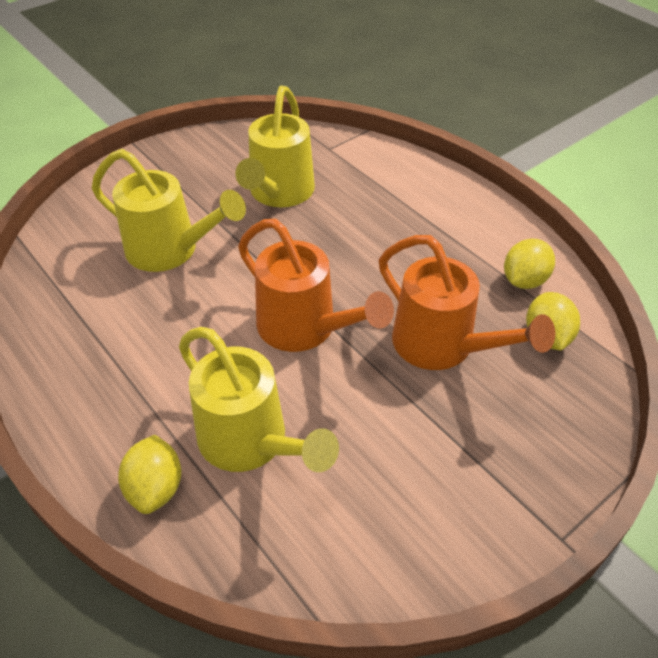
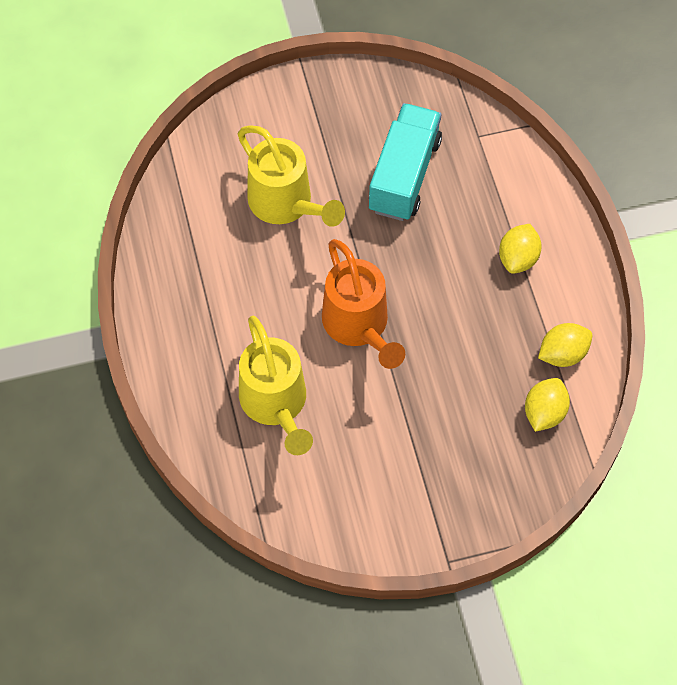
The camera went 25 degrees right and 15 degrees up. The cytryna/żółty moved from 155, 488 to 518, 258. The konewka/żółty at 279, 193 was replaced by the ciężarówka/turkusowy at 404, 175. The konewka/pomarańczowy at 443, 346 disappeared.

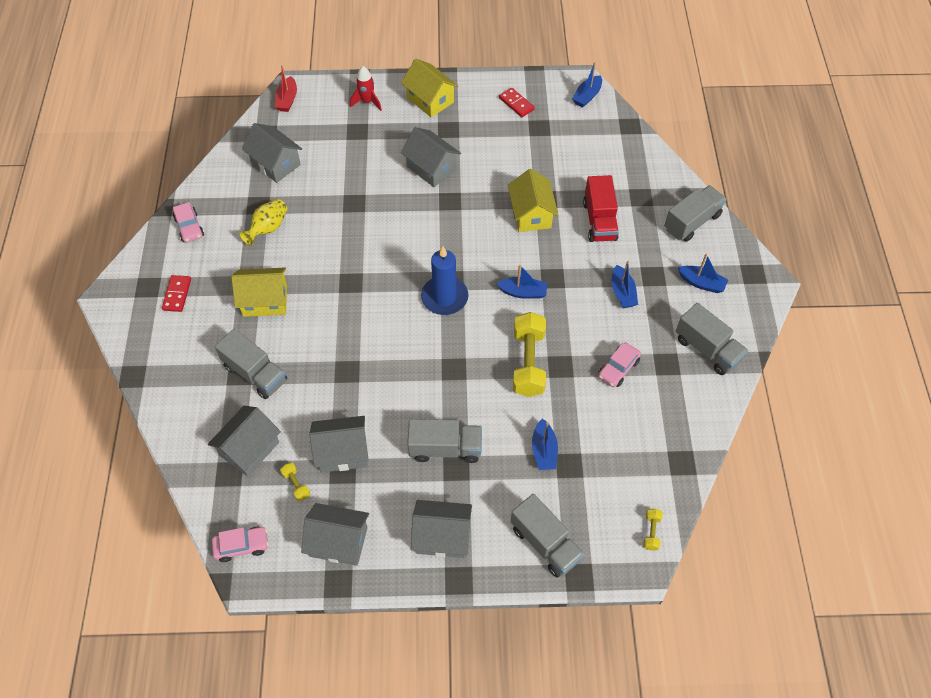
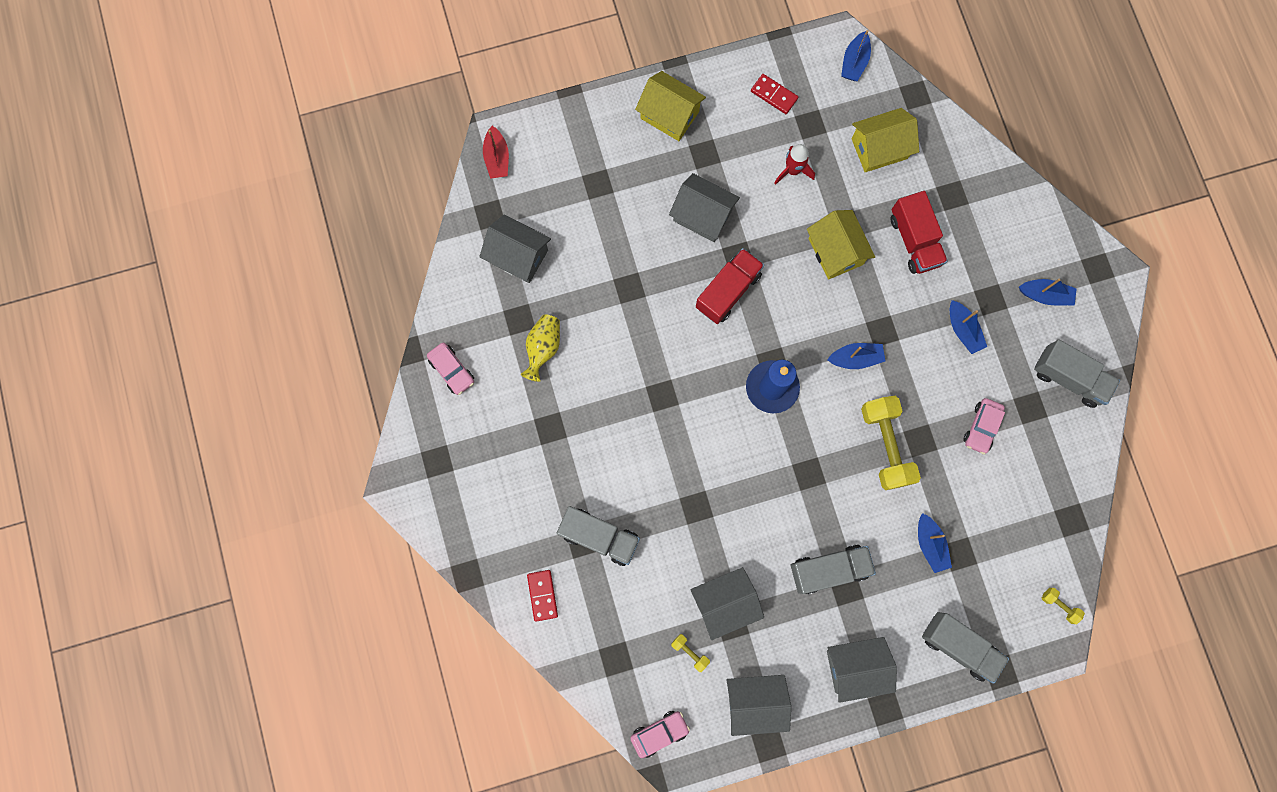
The camera went 15 degrees left and 20 degrees up. The kostka domina/czerwony moved from 177, 294 to 542, 595. The domek/szary at 249, 449 disappeared. The domek/żółty moved from 265, 301 to 879, 148. The rakieta/czerwony moved from 367, 102 to 792, 170. The hantel/żółty at 651, 532 turned 45 degrees counterclockwise. The ciężarówka/szary at 692, 222 disappeared. The ciężarówka/czerwony at 728, 291 appeared.

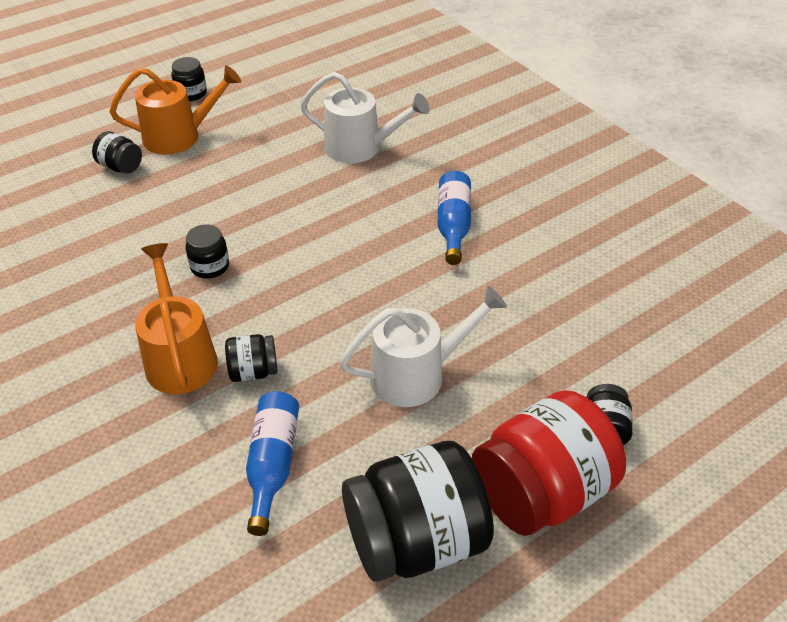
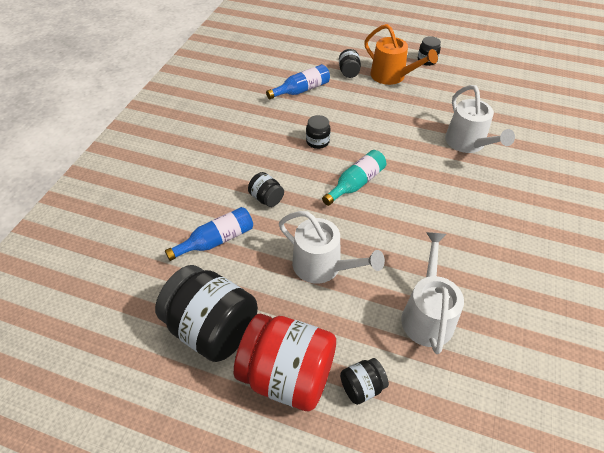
The camera went 55 degrees right and 5 degrees up. The konewka/pomarańczowy at 180, 357 disappeared. The butelka/niebieski moved from 453, 225 to 301, 90. The butelka/turkusowy at 356, 183 appeared. The konewka/biały at 427, 315 appeared.

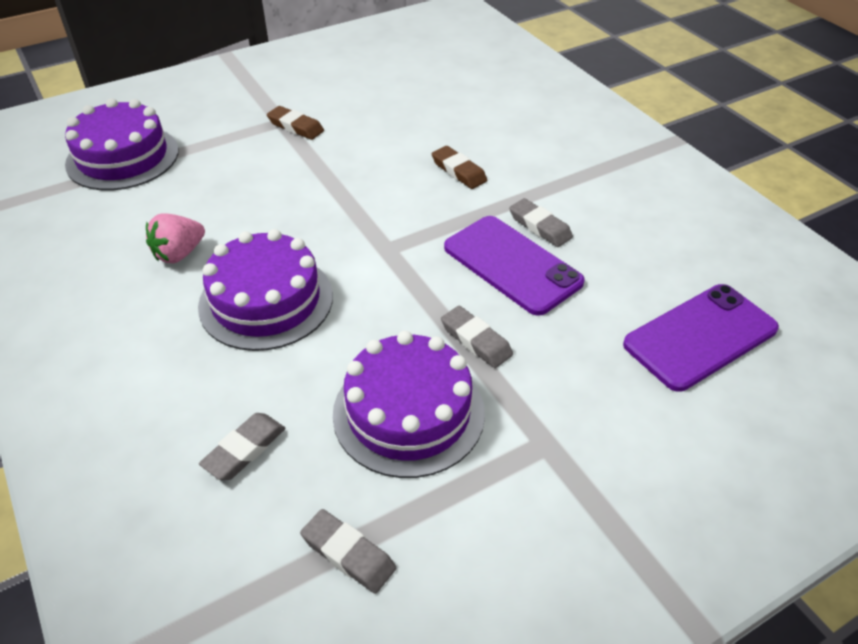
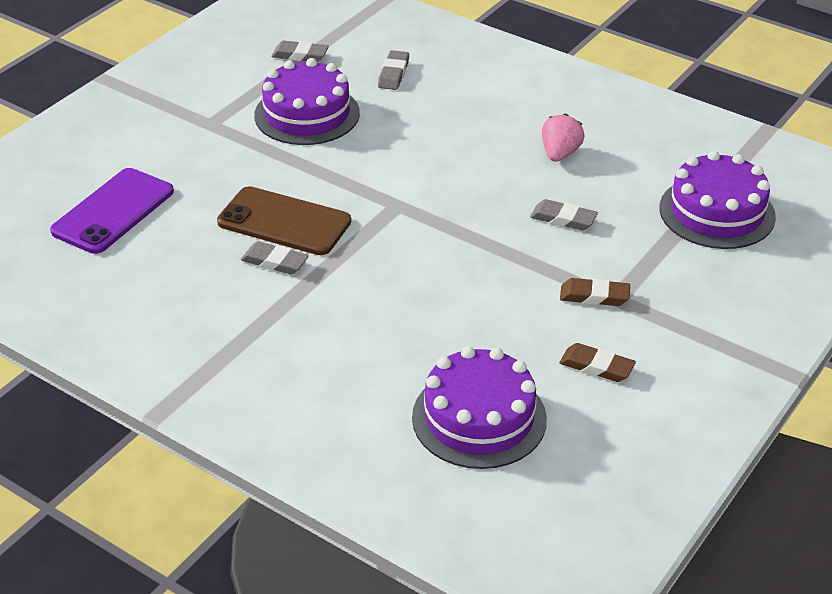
The camera went 155 degrees right and 5 degrees down. The tort/fioletowy moved from 266, 301 to 479, 418. The gumka do mazania/brązowy moved from 459, 171 to 596, 367. The gumka do mazania/szary moved from 476, 340 to 563, 219. The telefon/fioletowy at 512, 265 became the telefon/brązowy at 284, 222.

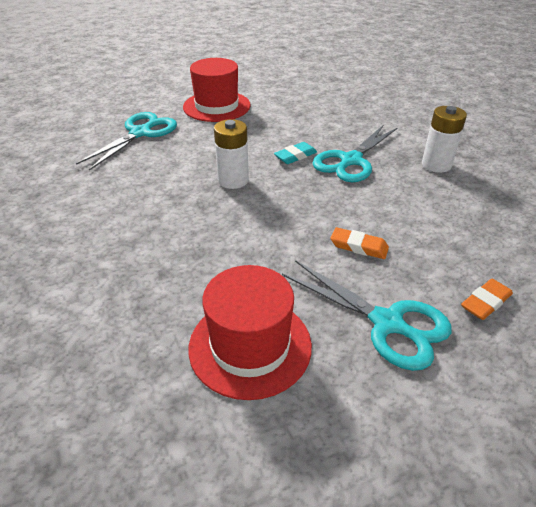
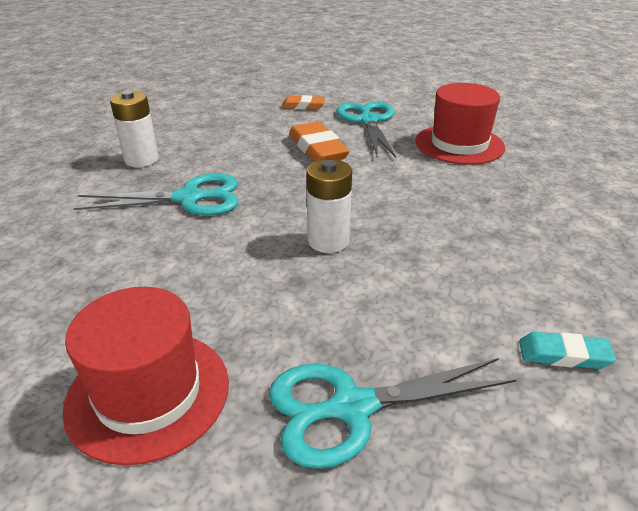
The camera went 135 degrees left and 5 degrees down. The gumka do mazania/turkusowy moved from 295, 156 to 563, 355. The gumka do mazania/pomarańczowy at 359, 246 changed to 1.69 times the size.

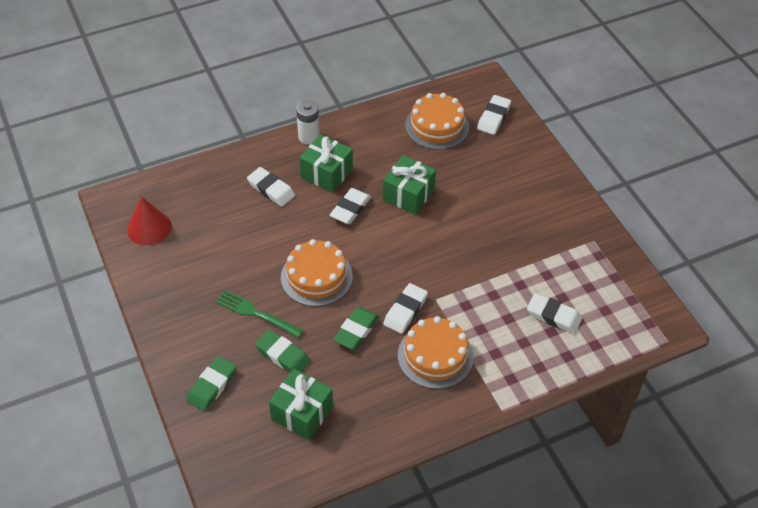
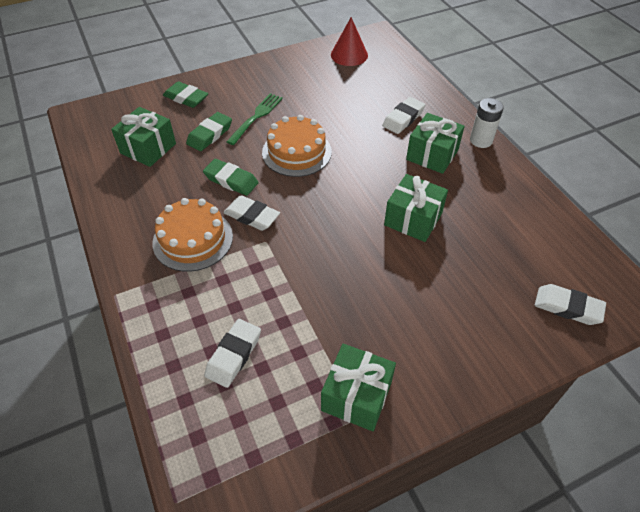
The camera went 90 degrees right and 0 degrees up. The gumka do mazania/biały at 350, 209 disappeared. The tort/pomarańczowy at 437, 126 disappeared. The prezent/zielony at 356, 396 appeared.

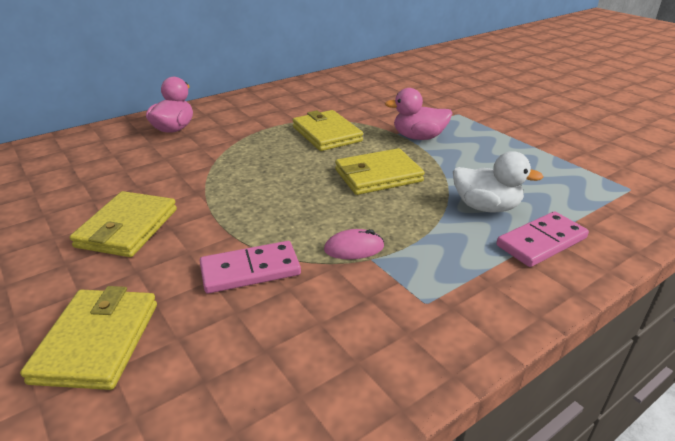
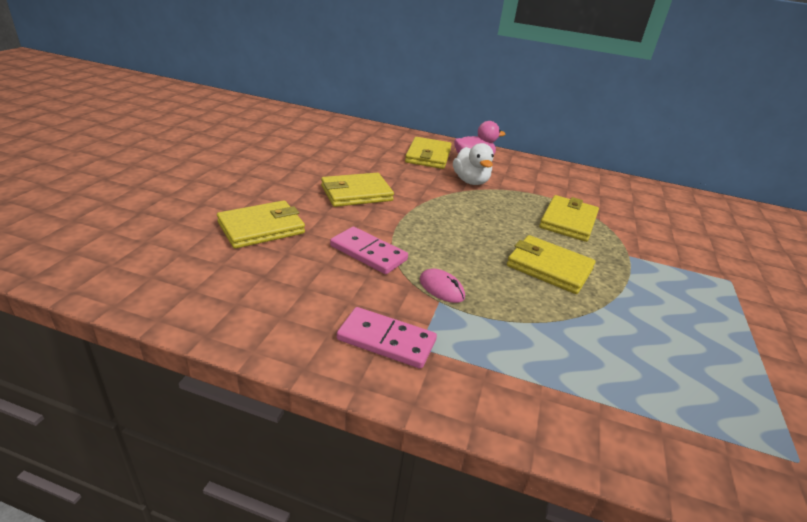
The camera went 50 degrees right and 0 degrees up. The kaczka/różowy at 418, 137 disappeared. The kaczka/biały moved from 486, 207 to 470, 181. The kostka domina/różowy moved from 541, 242 to 386, 340. The portfel/żółty at 428, 156 appeared.

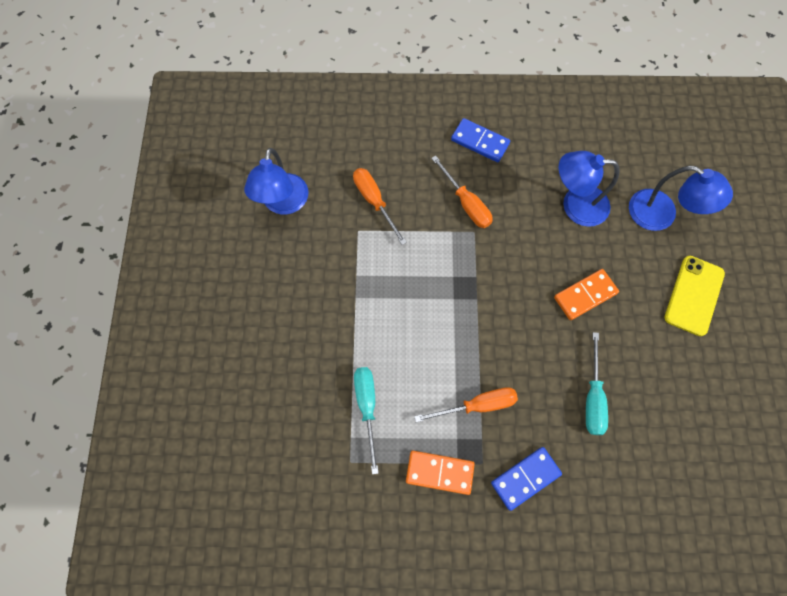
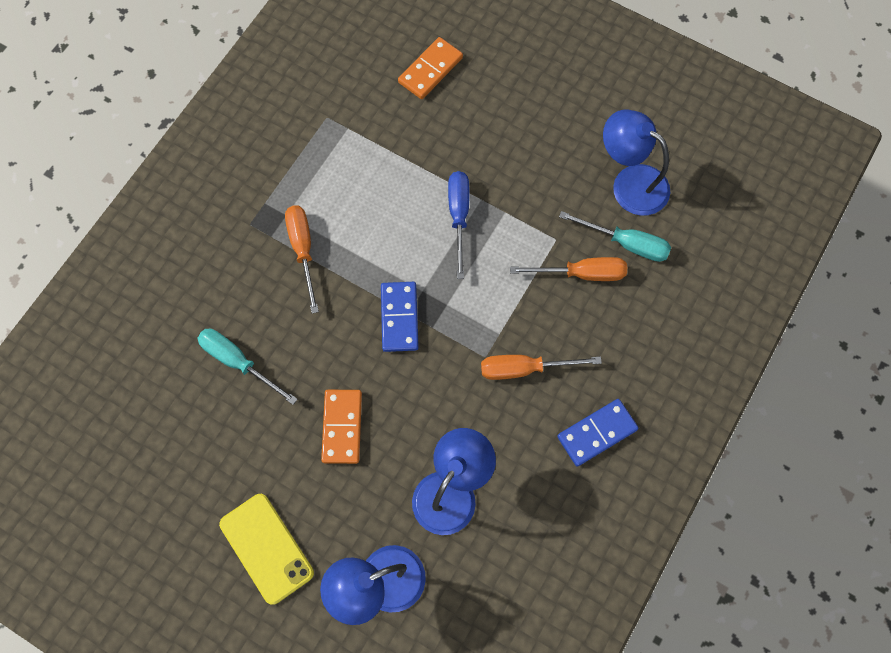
The camera went 120 degrees right and 0 degrees up. The śrubokręt/turkusowy moved from 367, 407 to 626, 243. The kostka domina/pomarańczowy moved from 439, 472 to 430, 70. The śrubokręt/pomarańczowy at 477, 405 turned 150 degrees clockwise. The kostka domina/niebieski moved from 525, 478 to 399, 317. The śrubokręt/niebieski at 459, 216 appeared.

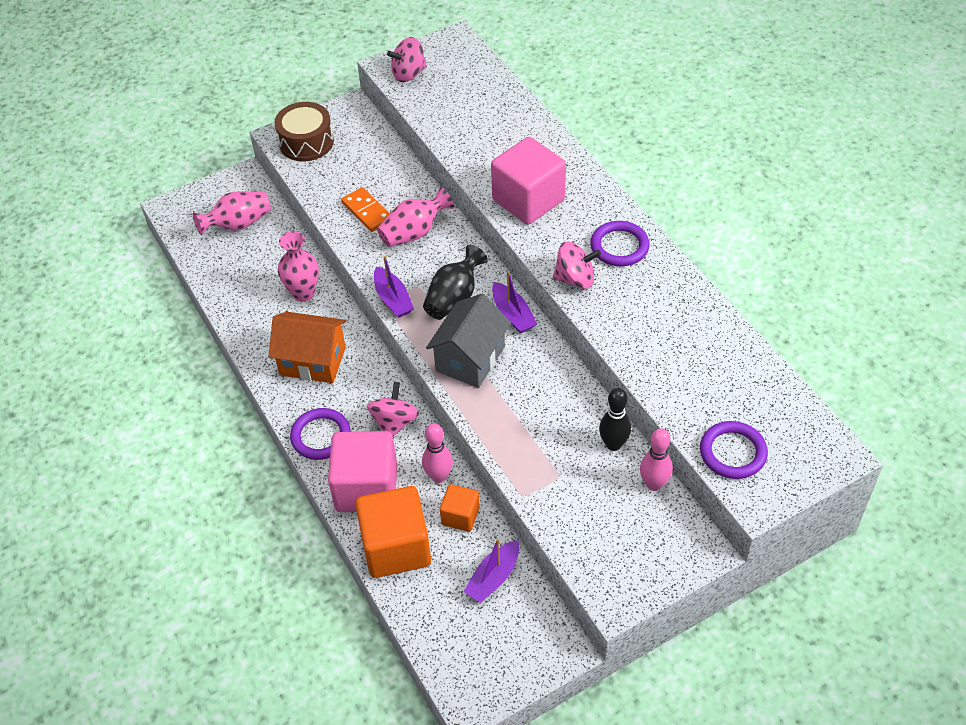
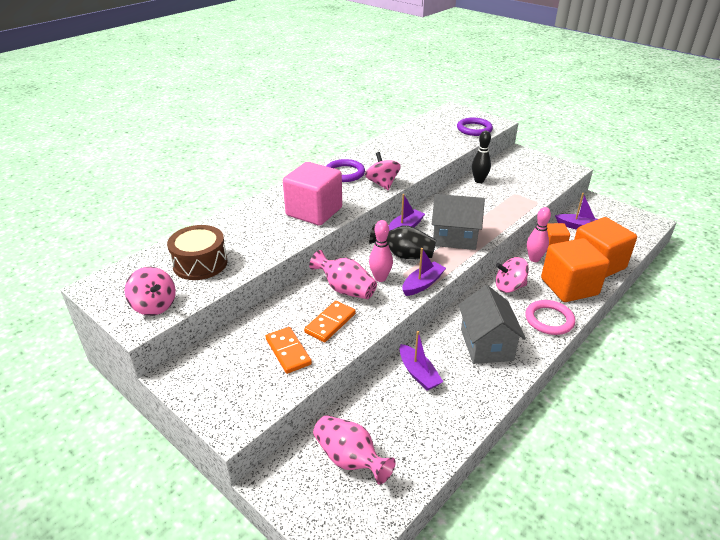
The camera went 110 degrees left and 15 degrees down. The domek/pomarańczowy at 313, 361 became the domek/szary at 486, 345. The bęben/brązowy moved from 306, 142 to 200, 263. The wazon/różowy at 303, 293 was replaced by the łódka/fioletowy at 418, 373. The pierścień/fioletowy at 321, 436 became the pierścień/różowy at 549, 320. The sześcian/różowy at 366, 488 became the sześcian/pomarańczowy at 569, 287. The kręgiel/różowy moved from 654, 484 to 380, 278. The kostka domina/pomarańczowy at 288, 352 appeared.

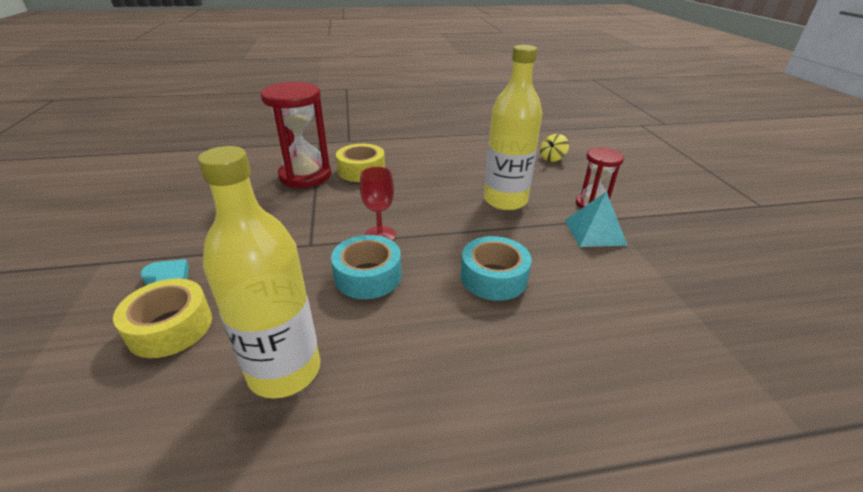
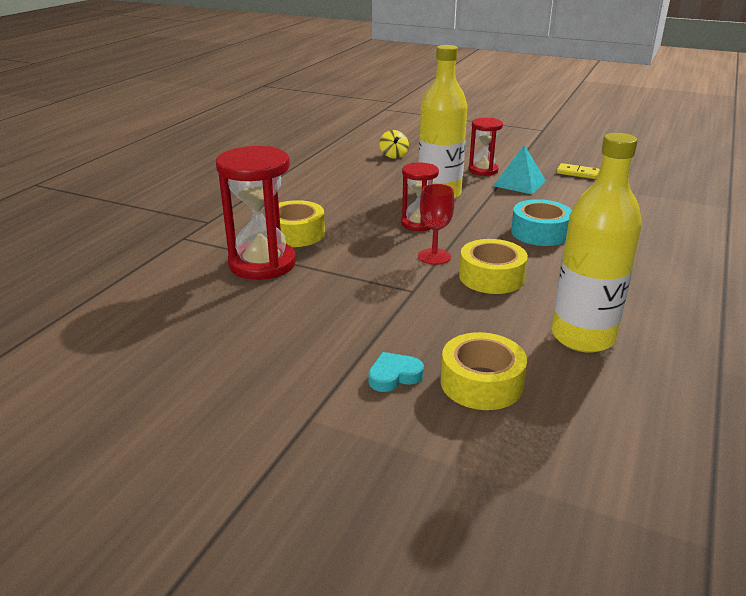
The camera went 55 degrees left and 5 degrees down. The taśma klejąca/turkusowy at 368, 276 became the taśma klejąca/żółty at 491, 277. The klepsydra/czerwony at 418, 224 appeared. The kostka domina/żółty at 577, 173 appeared.

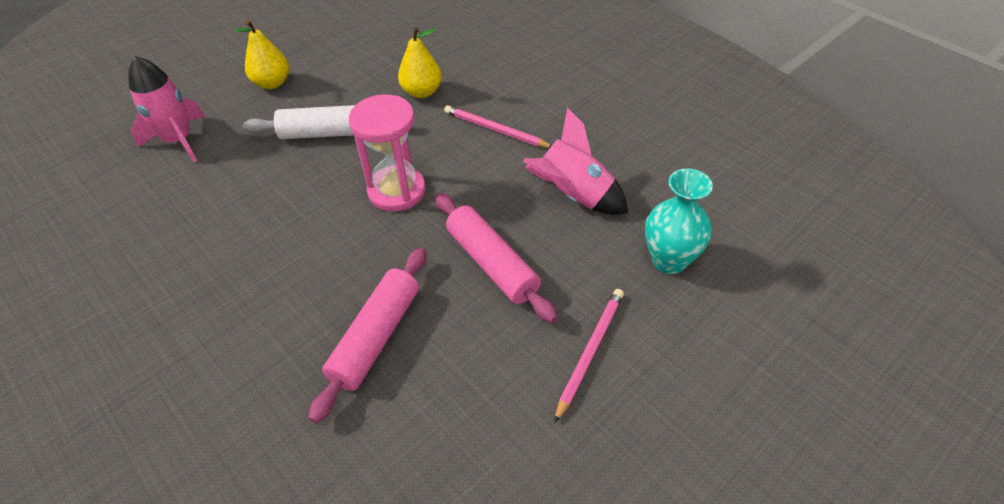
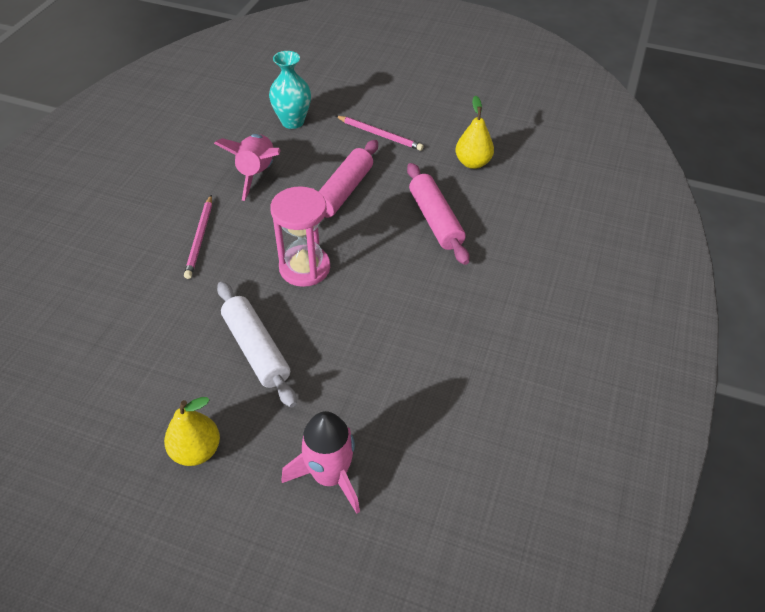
The camera went 120 degrees left and 0 degrees up. The wałek do ciasta/różowy at 376, 337 turned 75 degrees clockwise. The gruszka/żółty moved from 422, 92 to 472, 163. The ołówek/różowy at 590, 352 turned 150 degrees counterclockwise.

